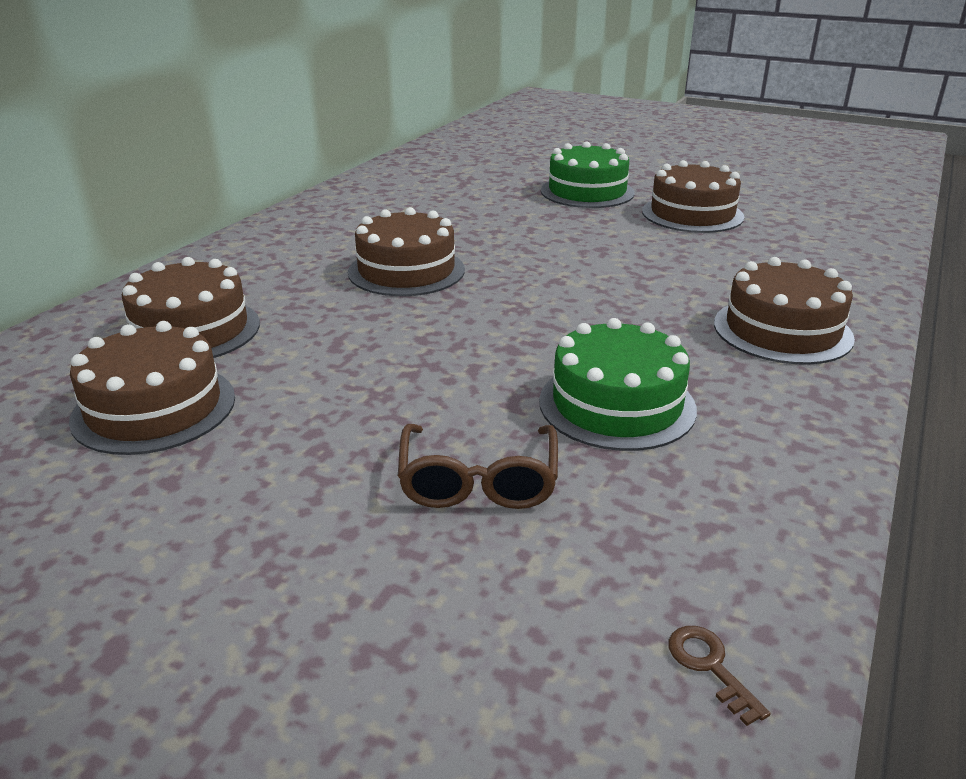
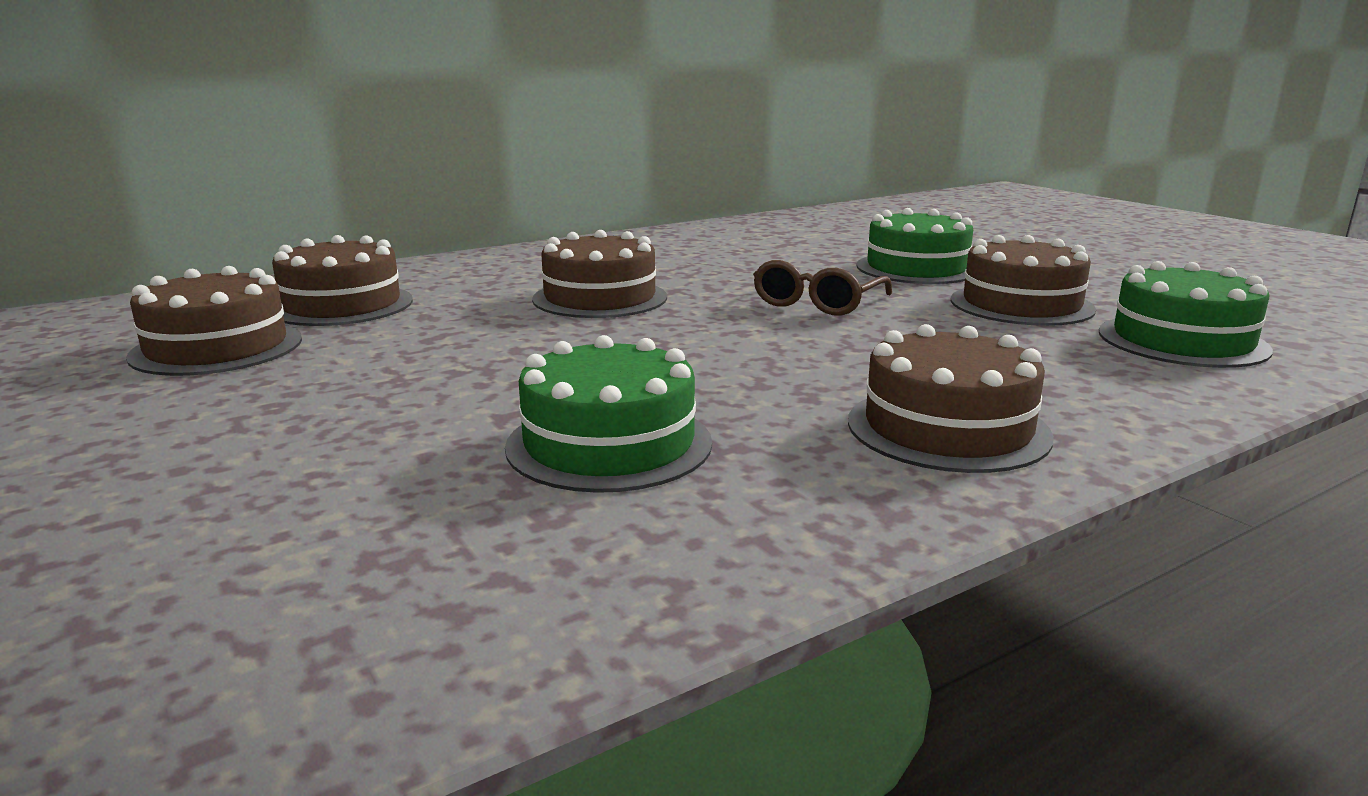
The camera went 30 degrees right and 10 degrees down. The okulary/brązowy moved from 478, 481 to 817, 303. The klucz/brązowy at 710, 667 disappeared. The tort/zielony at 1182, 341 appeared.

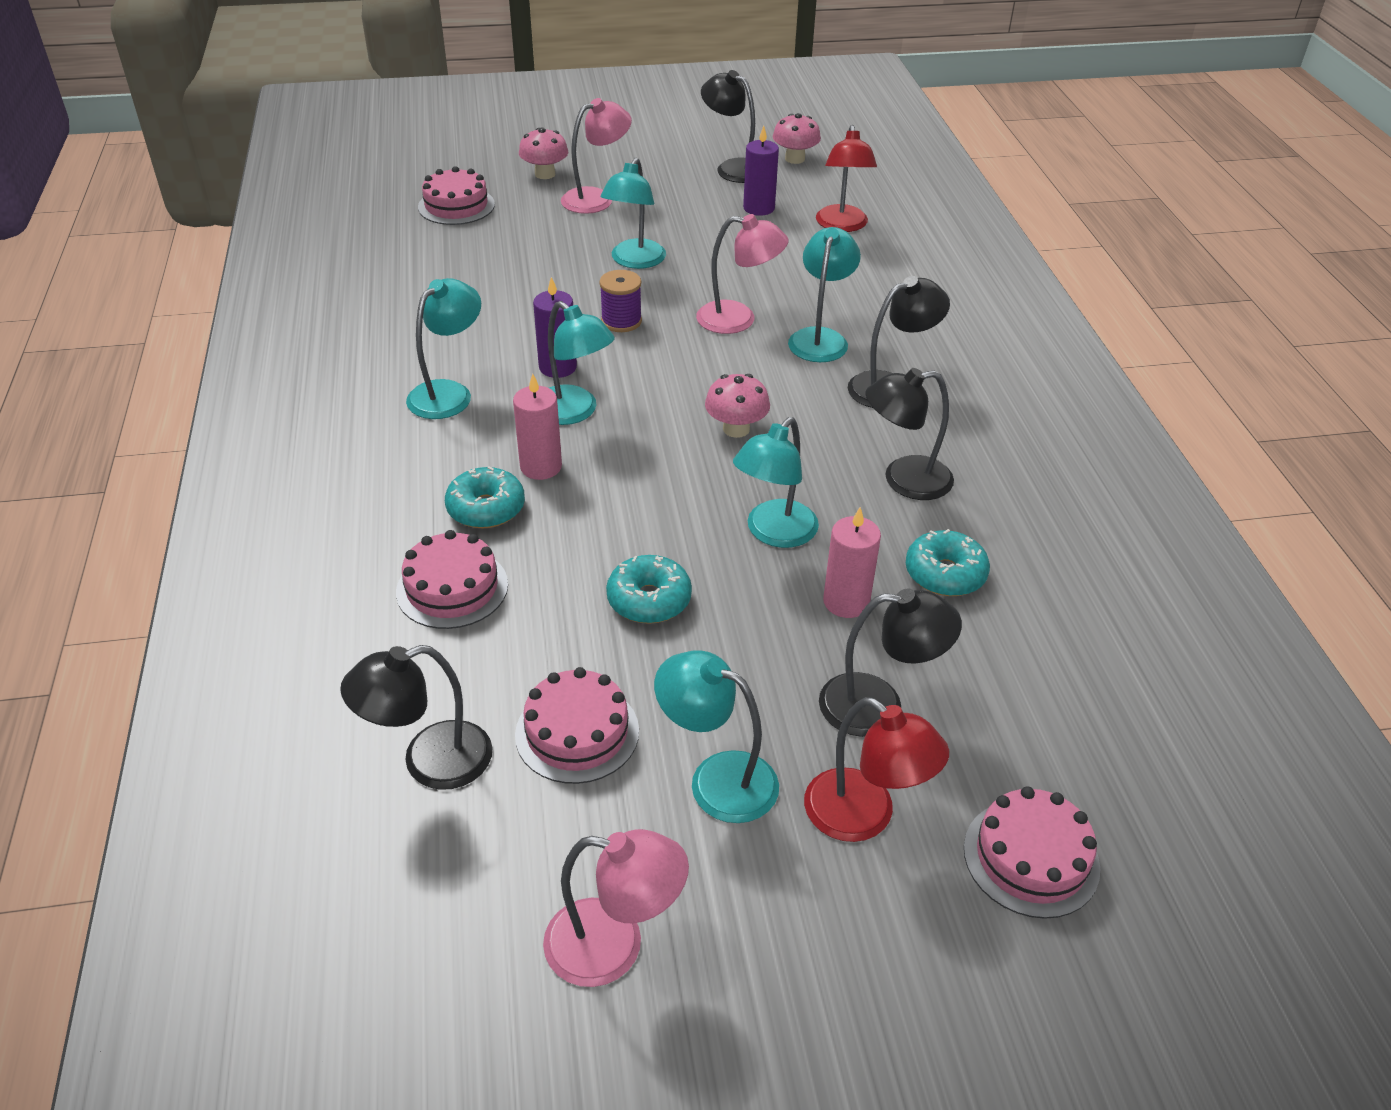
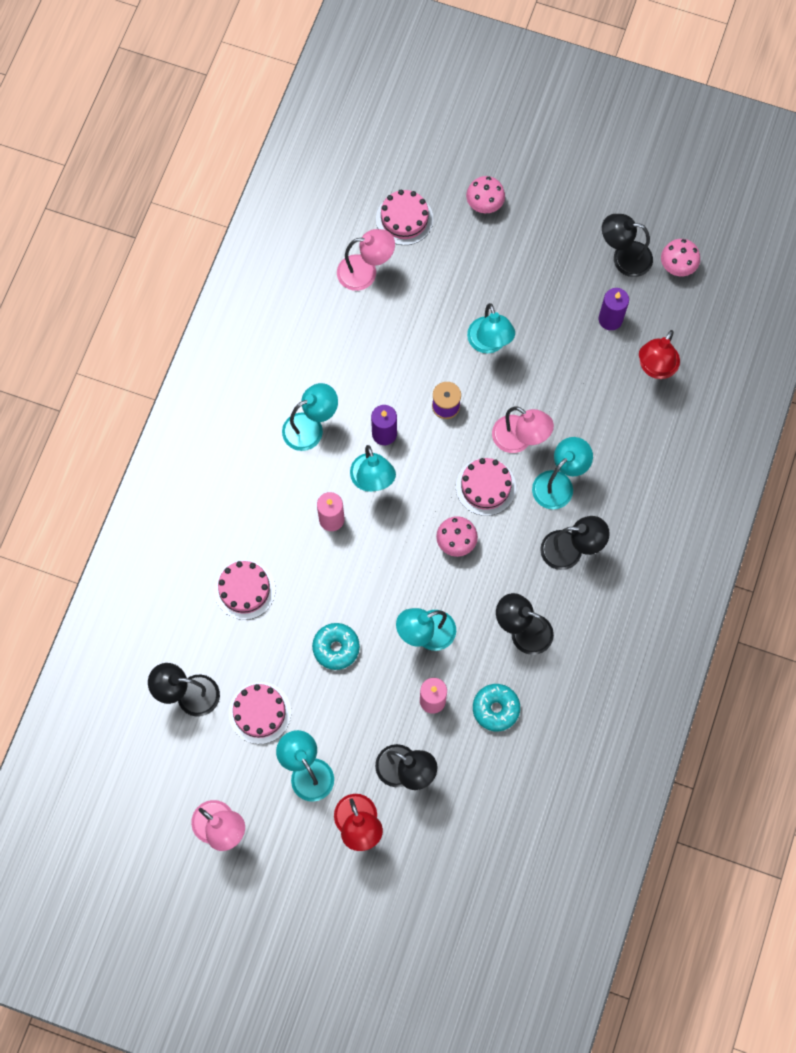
The camera went 30 degrees right and 30 degrees up. The donut/turkusowy at 486, 508 disappeared. The lampka/różowy moved from 596, 198 to 365, 272. The lampka/turkusowy at 634, 261 turned 60 degrees counterclockwise. The lampka/czarny at 733, 168 turned 60 degrees counterclockwise. The tort/różowy moved from 1031, 858 to 485, 487.

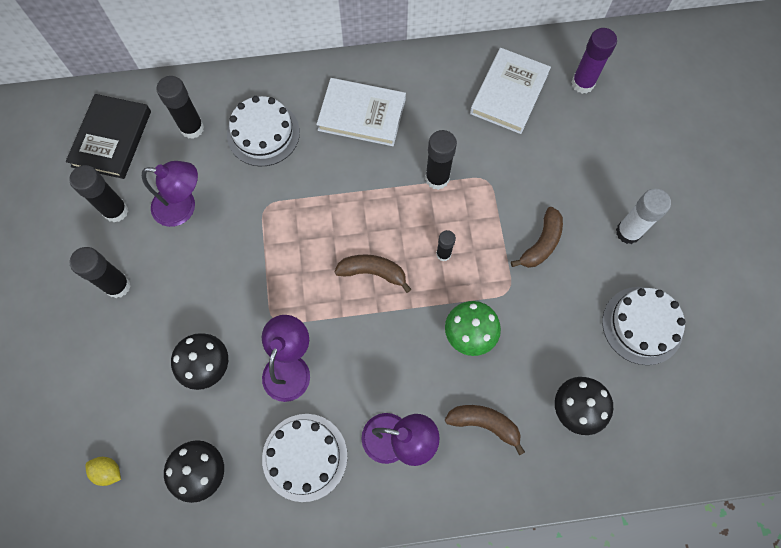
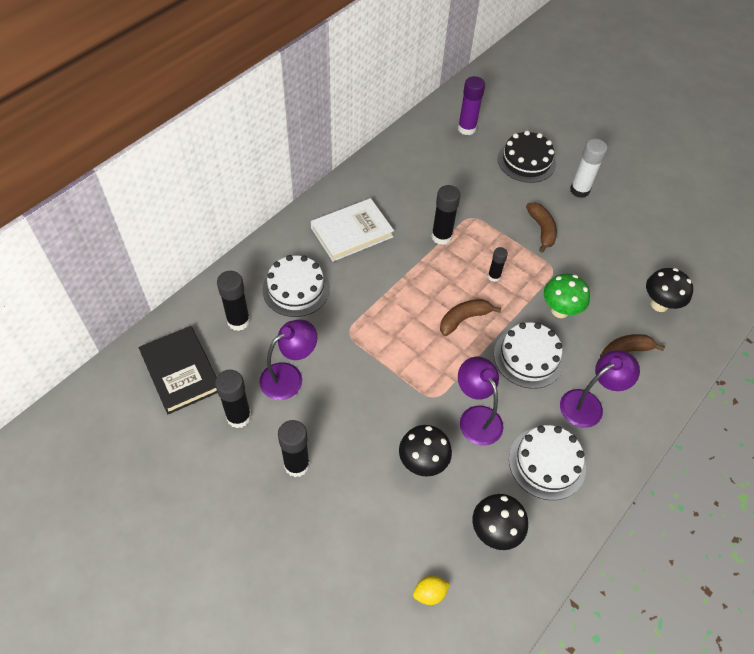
The camera went 45 degrees left and 15 degrees down. The książka/biały at 509, 93 disappeared. The tort/biały moved from 642, 325 to 528, 357. The tort/czarny at 526, 161 appeared.

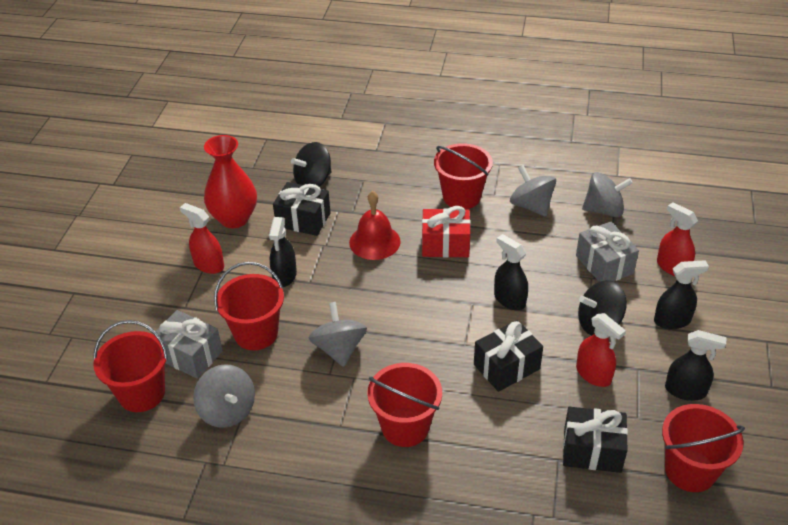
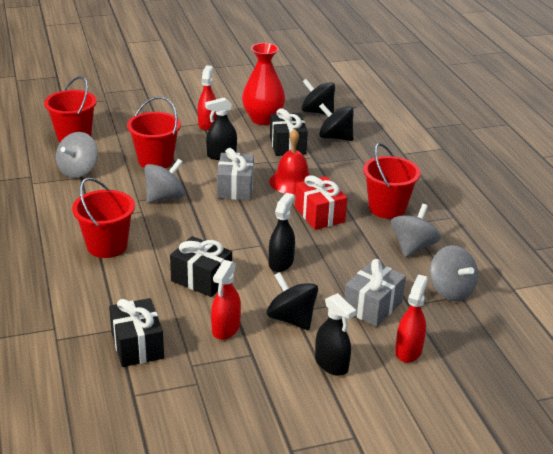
The camera went 60 degrees right and 10 degrees down. The prezent/szary moved from 190, 355 to 235, 188. The wiadro/czerwony at 690, 470 disappeared. The spryskiwacz/czarny at 685, 390 disappeared. The bączek/czarny at 317, 112 appeared.

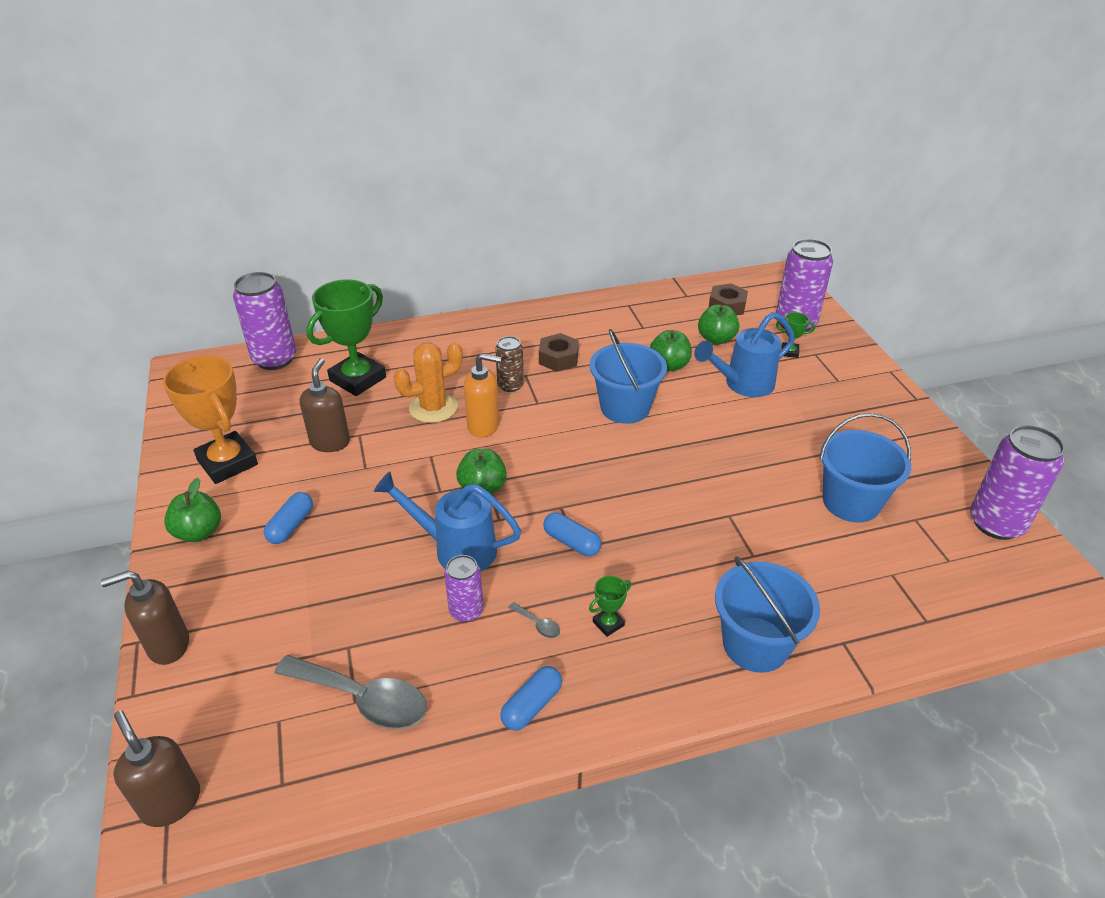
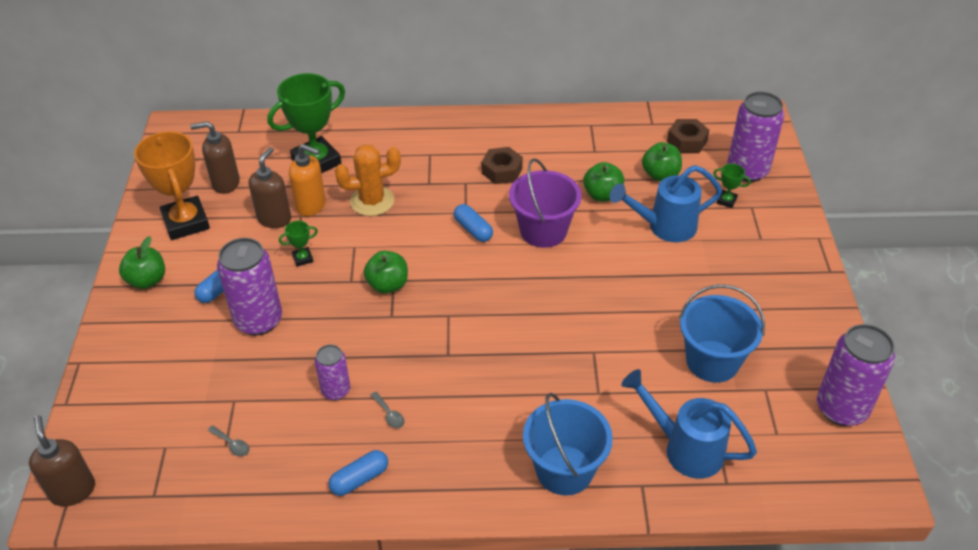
The camera went 15 degrees right and 5 degrees up. The dozownik mydła/brązowy moved from 168, 645 to 225, 183. The puszka/fioletowy moved from 275, 359 to 258, 320. The łyżka/szary at 363, 699 changed to 0.40 times the size. The konewka/niebieski moved from 455, 548 to 684, 448. The dozownik mydła/pomarańczowy moved from 483, 426 to 311, 205. The puszka/brązowy at 510, 385 disappeared. The kapsułka/niebieski moved from 571, 542 to 473, 230. The puchar/zielony moved from 608, 623 to 303, 258. The wiadro/niebieski at 625, 407 became the wiadro/fioletowy at 543, 231.

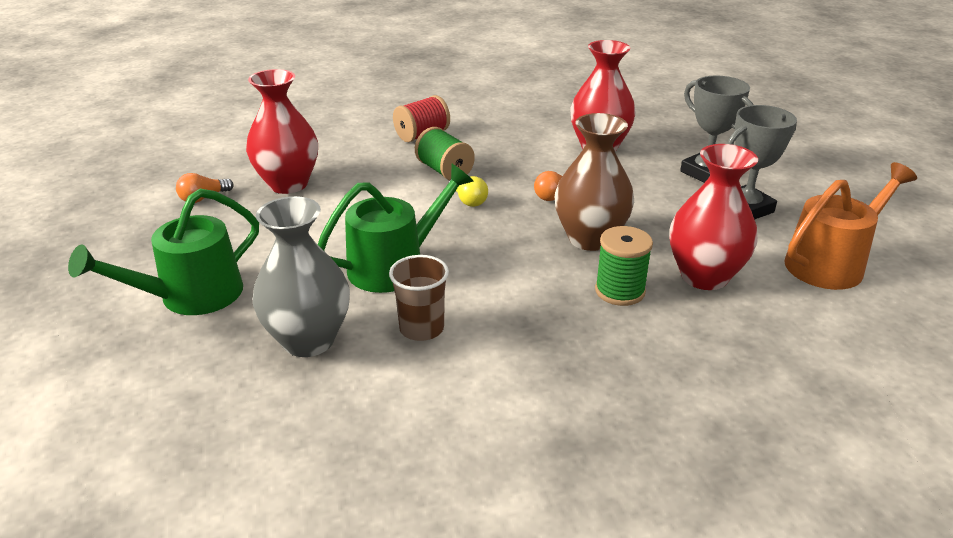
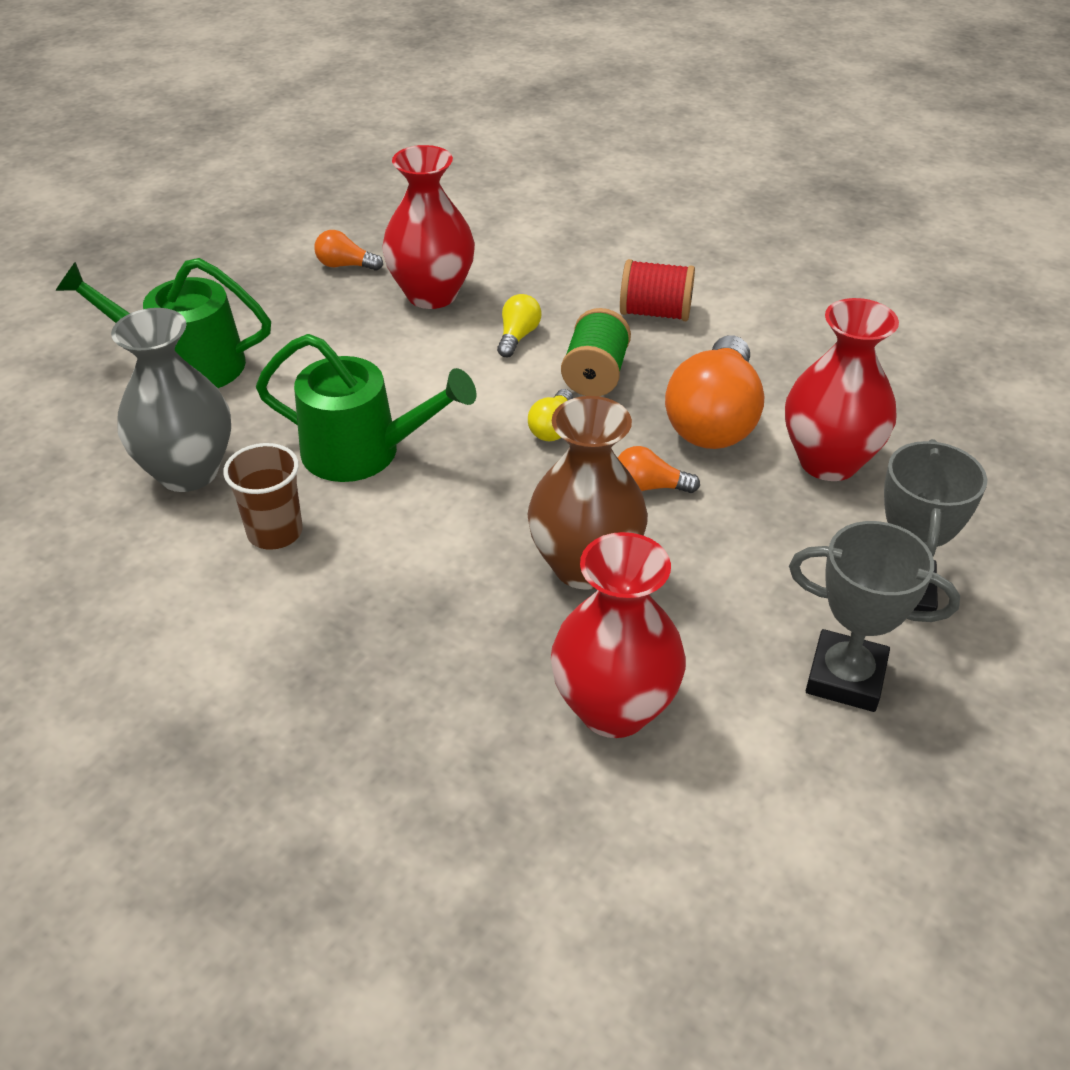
The camera went 50 degrees right and 10 degrees up. The szpulka/zielony at 619, 291 disappeared. The konewka/pomarańczowy at 830, 263 disappeared. The żarówka/żółty at 517, 336 appeared. The żarówka/pomarańczowy at 714, 419 appeared.

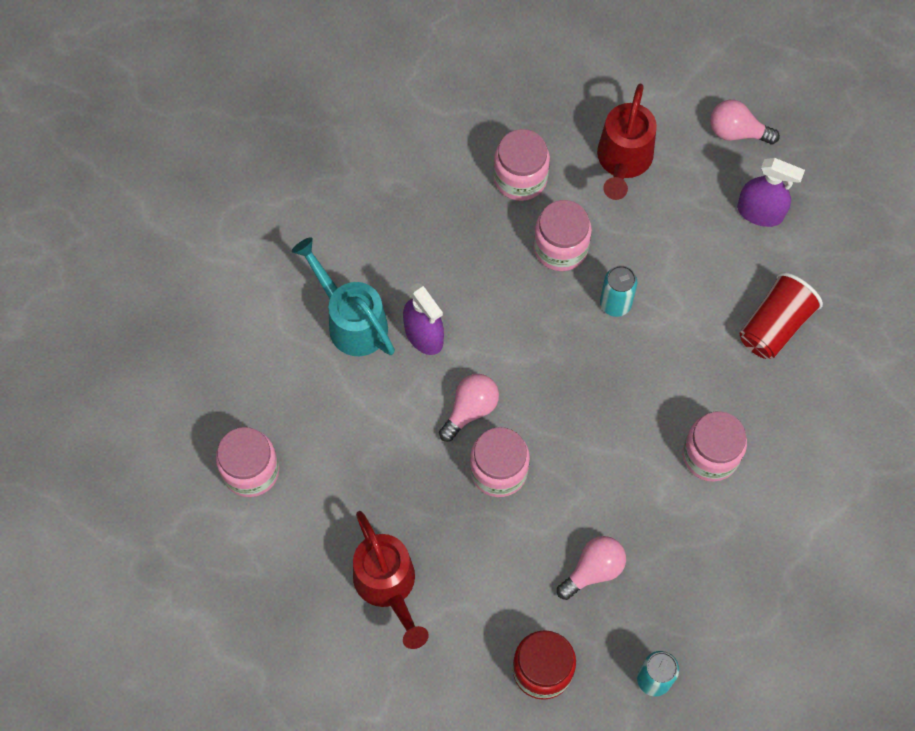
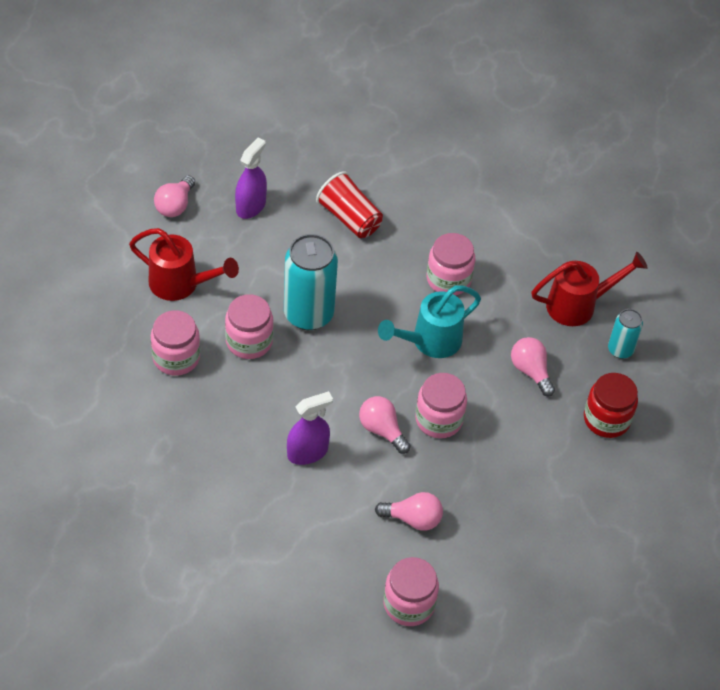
The camera went 85 degrees left and 15 degrees down. The konewka/turkusowy moved from 352, 321 to 430, 341. The konewka/czerwony moved from 388, 586 to 578, 305. The puszka/turkusowy at 615, 304 changed to 1.88 times the size. The żarówka/różowy at 413, 519 appeared.

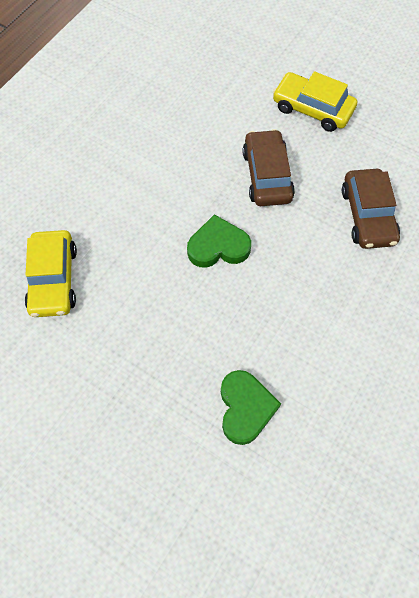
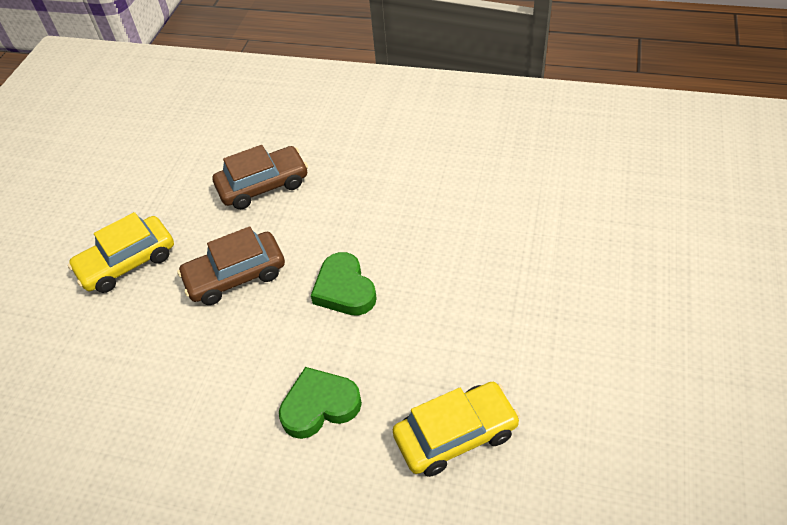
The camera went 105 degrees left and 15 degrees down. The serce/zielony moved from 245, 408 to 319, 406. The samochód/żółty at 312, 109 turned 45 degrees clockwise.

